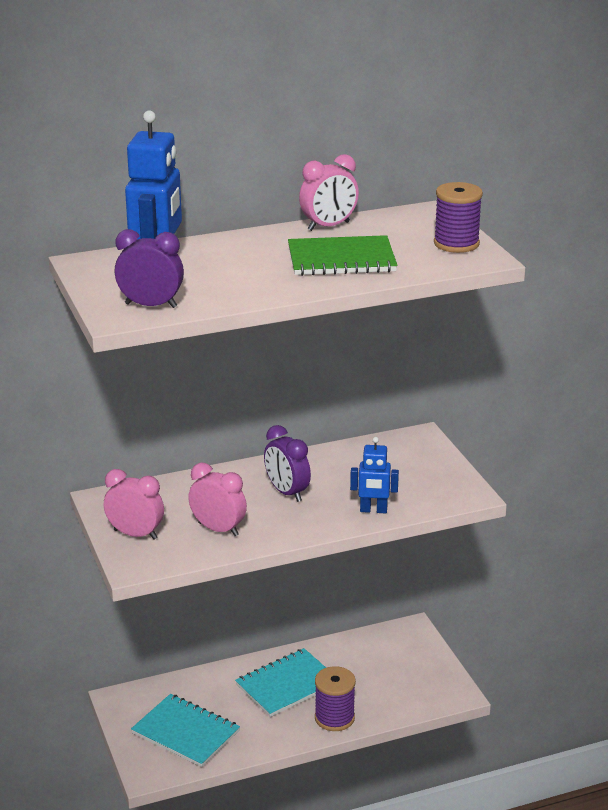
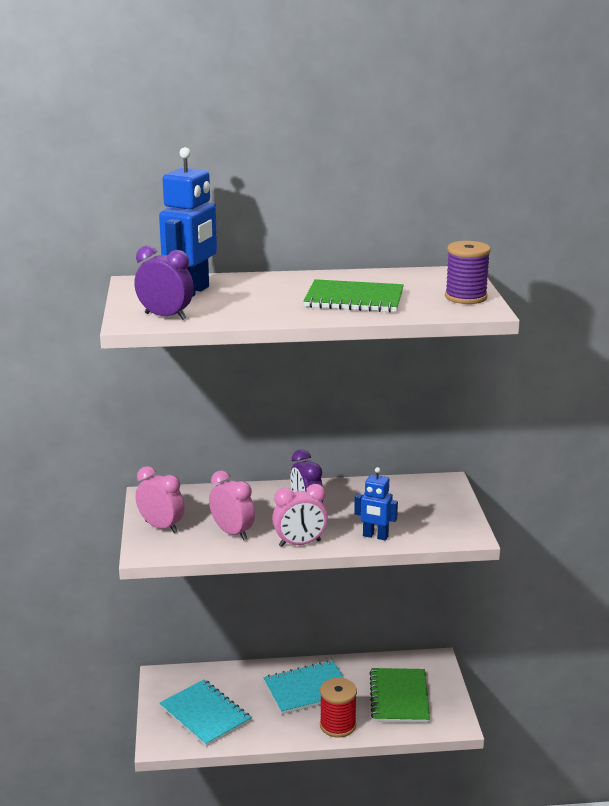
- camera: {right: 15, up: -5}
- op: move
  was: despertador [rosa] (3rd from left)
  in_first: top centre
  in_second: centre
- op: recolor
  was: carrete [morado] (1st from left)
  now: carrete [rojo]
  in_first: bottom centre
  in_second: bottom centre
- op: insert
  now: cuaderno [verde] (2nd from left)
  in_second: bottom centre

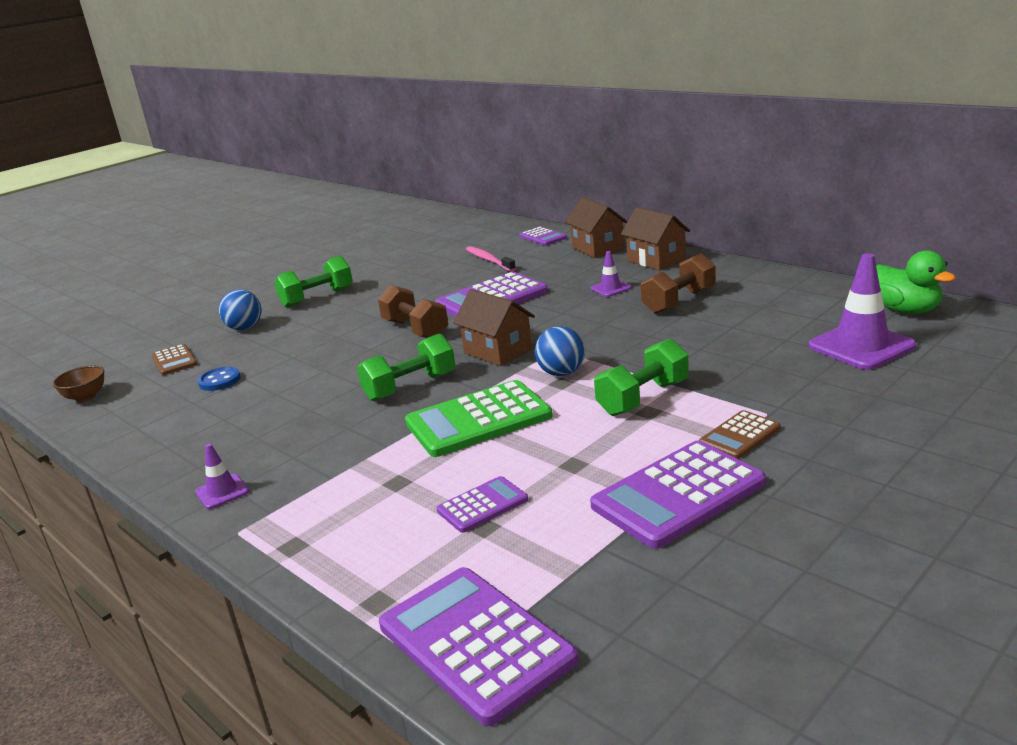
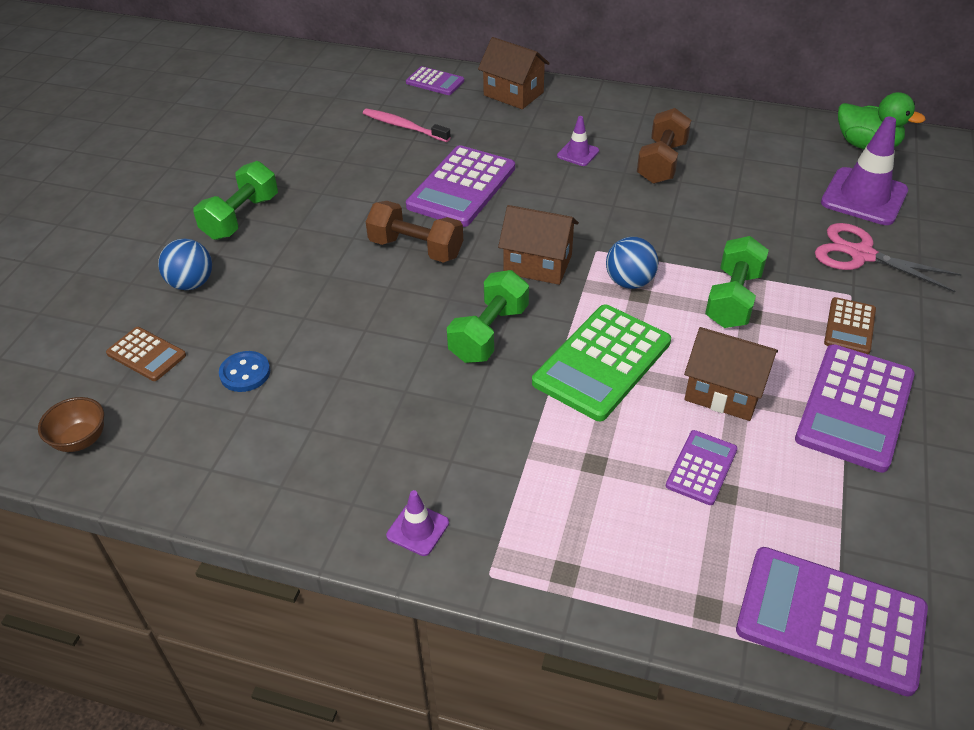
- camera: {right: -30, up: 20}
- op: move
  was: casa [marrón] (3rd from left)
  in_first: top centre
  in_second: middle right
- op: insert
  now: tijeras [rosa]
  in_second: middle right

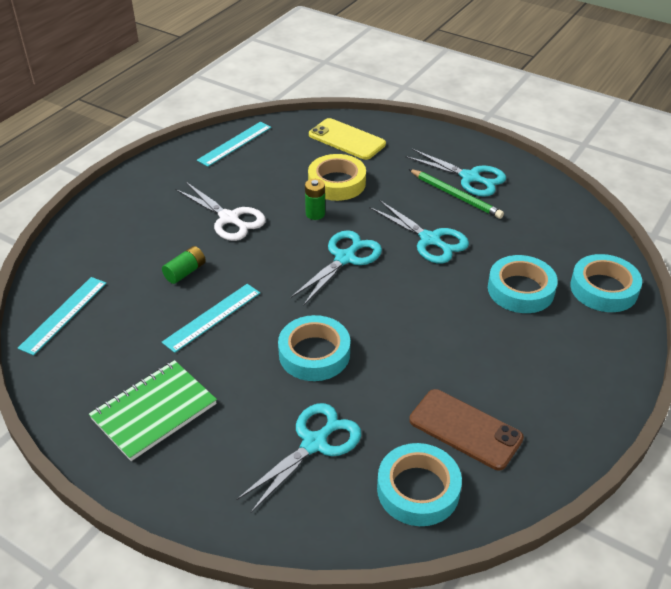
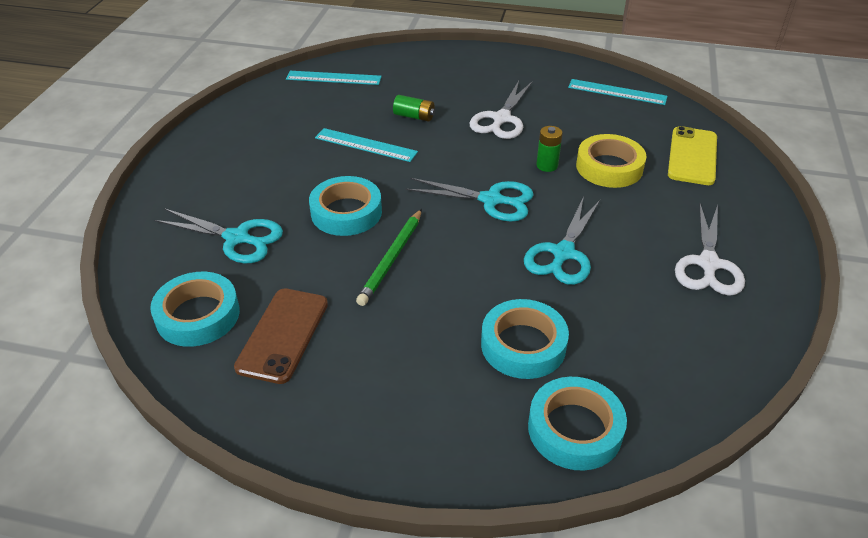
- camera: {right: 70, up: 0}
- op: move
  was: lápiz [verde]
  in_first: top right
  in_second: centre
- op: recolor
  was: tijeras [turquesa] (4th from left)
  now: tijeras [blanco] (2nd from left)
  in_first: top right
  in_second: middle right
- op: delete
  was: cuaderno [verde]
  in_first: bottom left

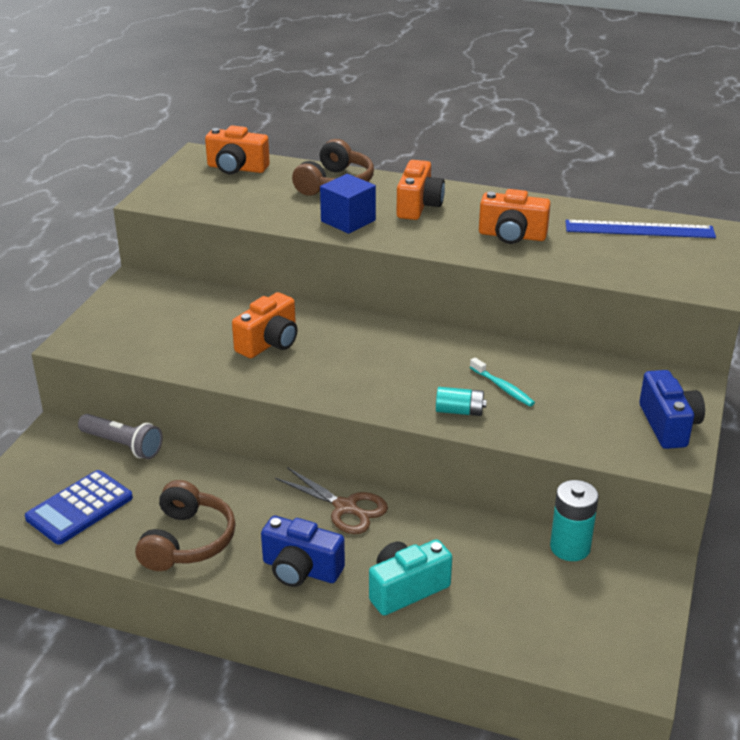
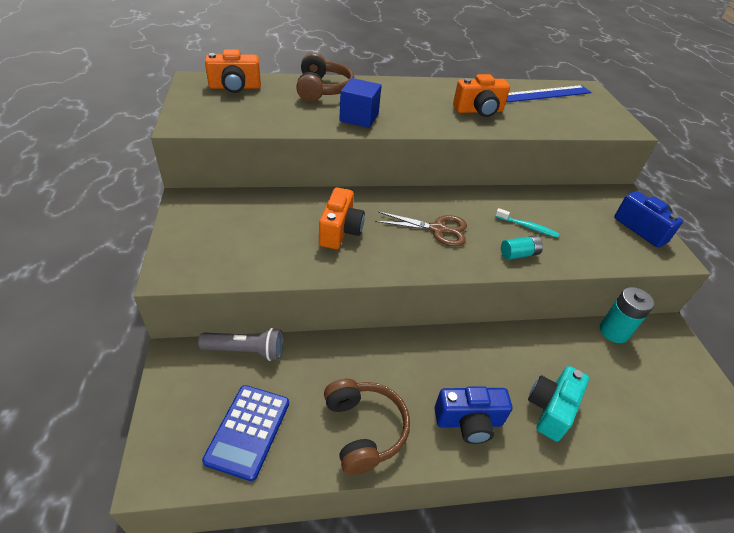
- camera: {right: -30, up: 10}
- op: move
  was: tijeras [marrón]
  in_first: bottom centre
  in_second: centre
- op: delete
  was: cámara [naranja] (3rd from left)
  in_first: top centre

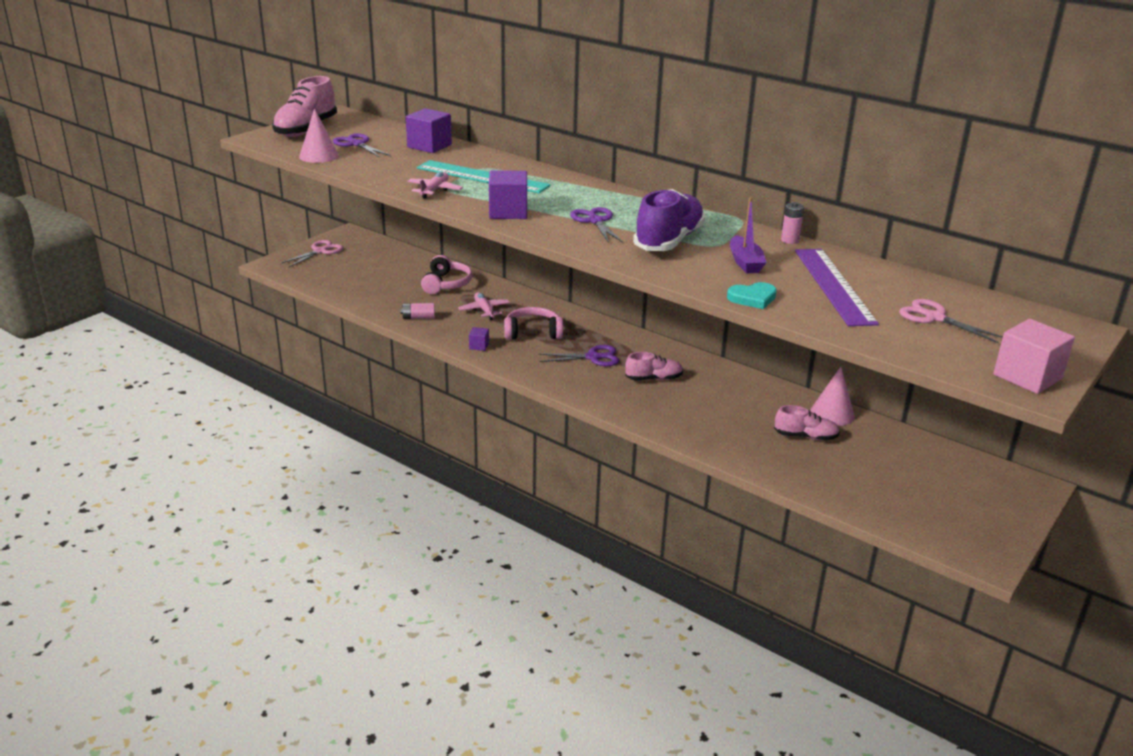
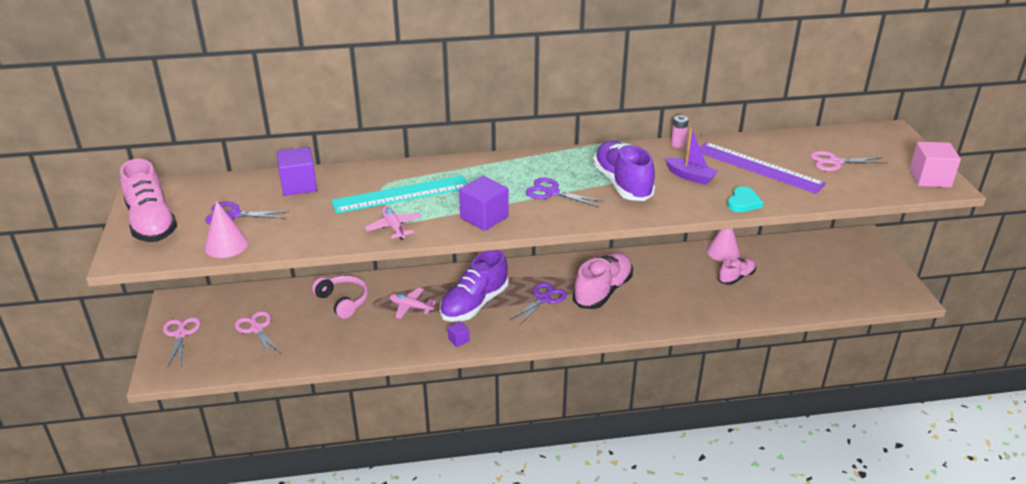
- camera: {right: -45, up: 5}
- op: insert
  now: tijeras [rosa] (2nd from left)
  in_second: bottom left
- op: replace
  was: auriculares [rosa] (2nd from left)
  now: zapato [morado] (1st from left)
  in_first: centre
  in_second: centre
- op: resize
  was: zapato [rosa] (2nd from left)
  in_first: centre
  in_second: centre
  ratio: 1.8
- op: delete
  was: pila [rosa] (1st from left)
  in_first: centre

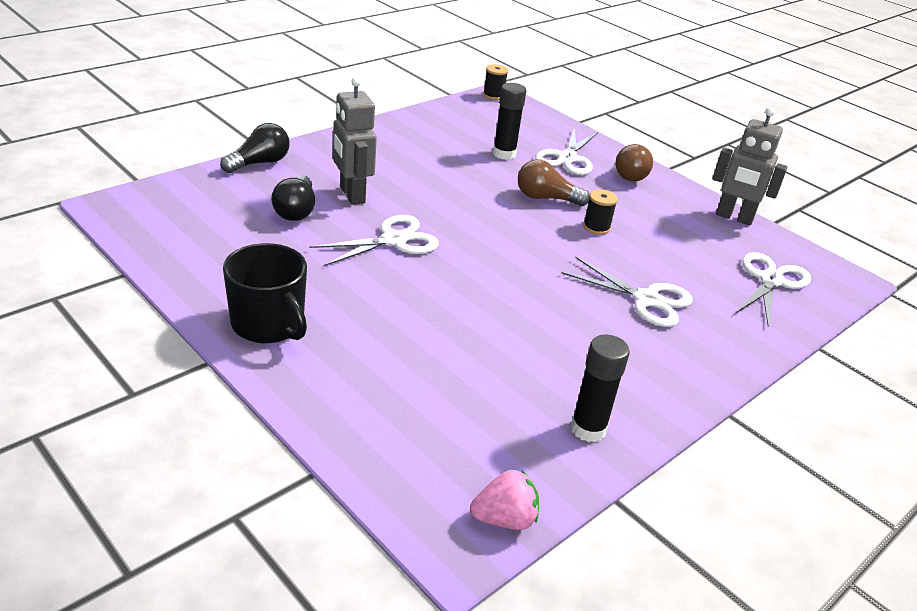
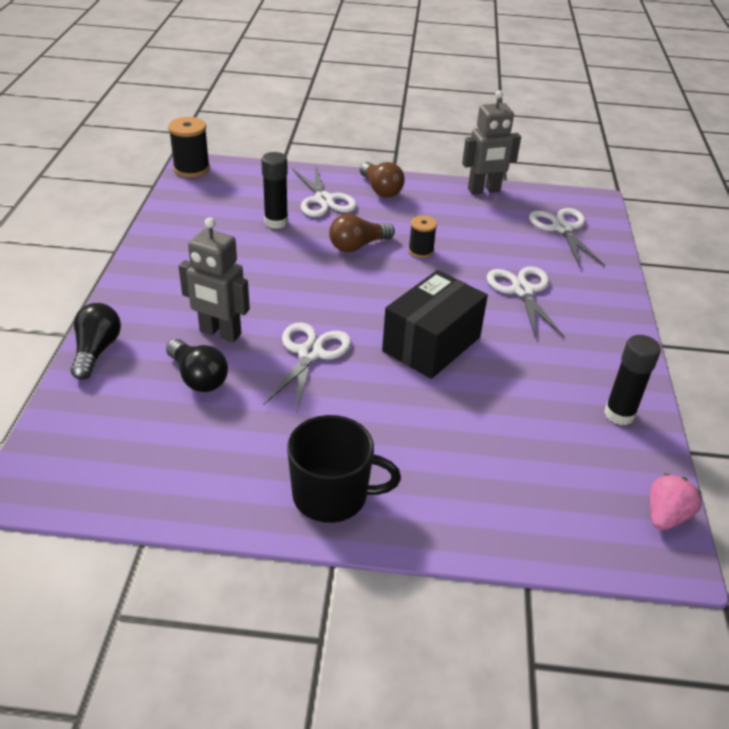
- camera: {right: -40, up: 5}
- op: resize
  was: carrete [negro] (1st from left)
  in_first: top centre
  in_second: top left
  ratio: 1.58
- op: insert
  now: caja [negro]
  in_second: centre
- op: rotate
  was: tijeras [blanco] (3rd from left)
  in_first: middle right
  in_second: middle right
  clockwise: -90

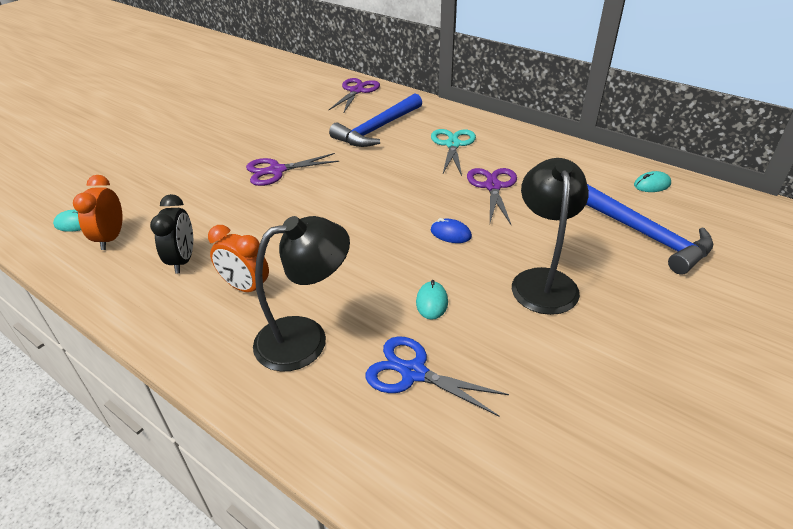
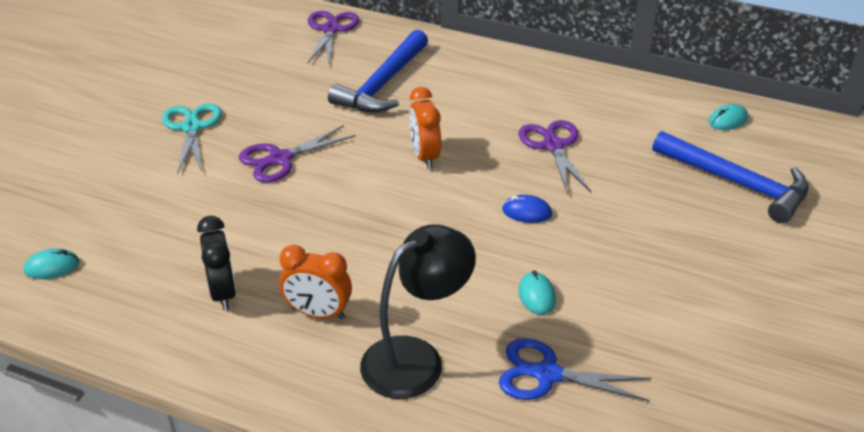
- camera: {right: -15, up: 0}
- op: move
  was: tijeras [turquesa]
  in_first: top centre
  in_second: top left
- op: move
  was: despertador [naranja] (1st from left in the first image)
  now: despertador [naranja] (2nd from left)
  in_first: middle left
  in_second: top centre
- op: delete
  was: lámpara [negro] (2nd from left)
  in_first: middle right

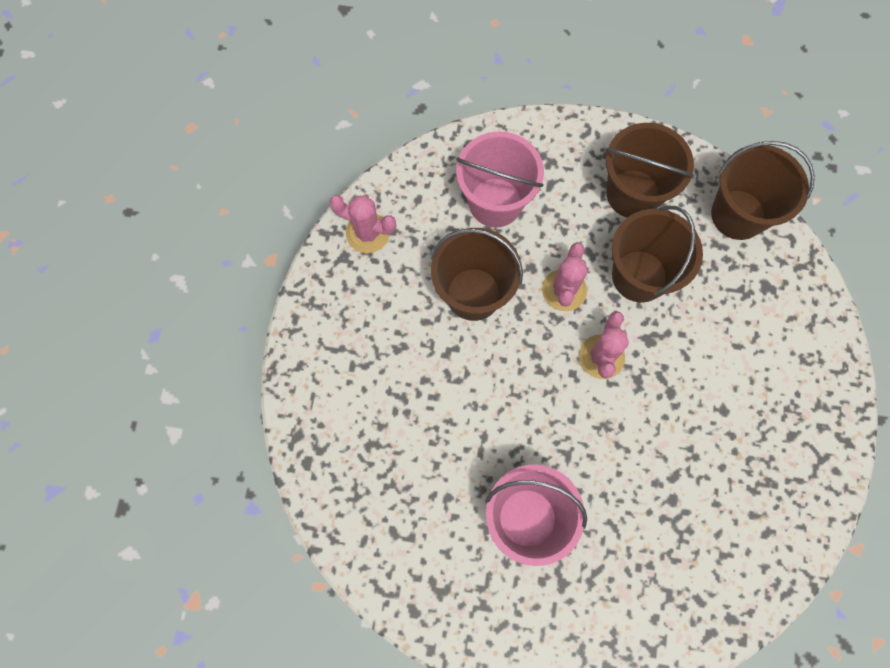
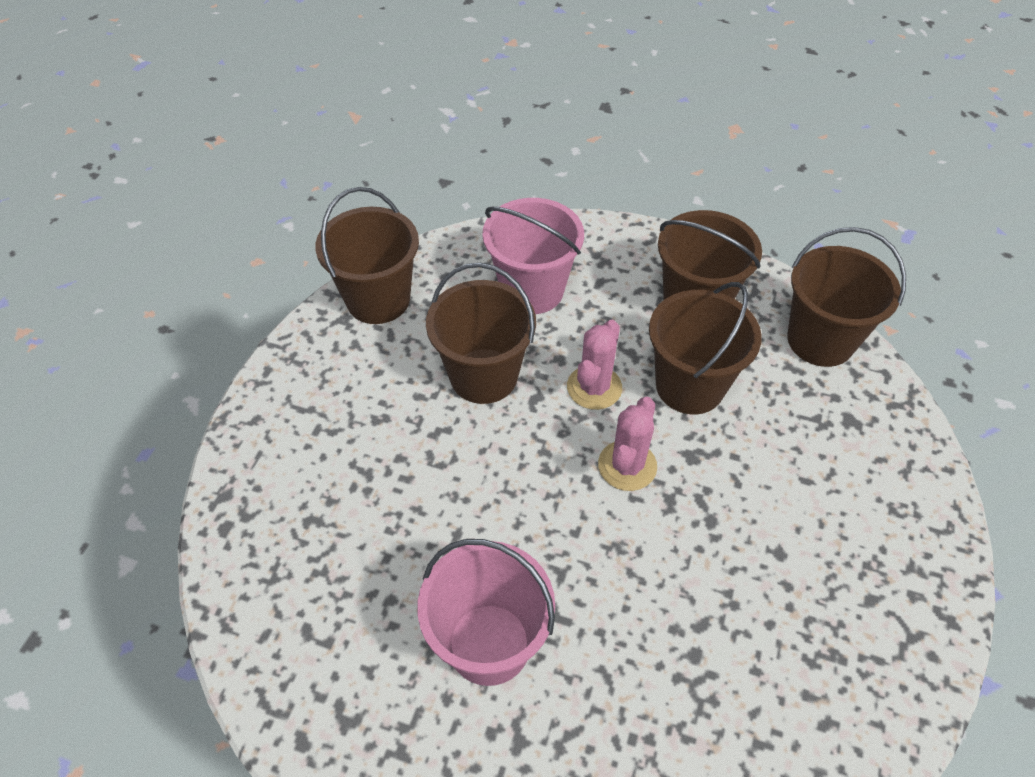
- camera: {right: 10, up: -20}
- op: replace
  was: cactus [rosa] (1st from left)
  now: balde [marrón] (1st from left)
  in_first: centre
  in_second: top centre

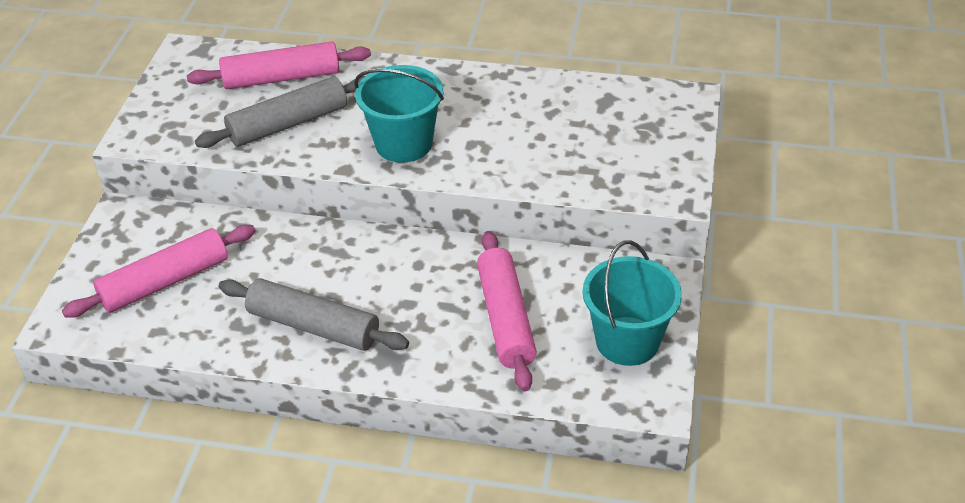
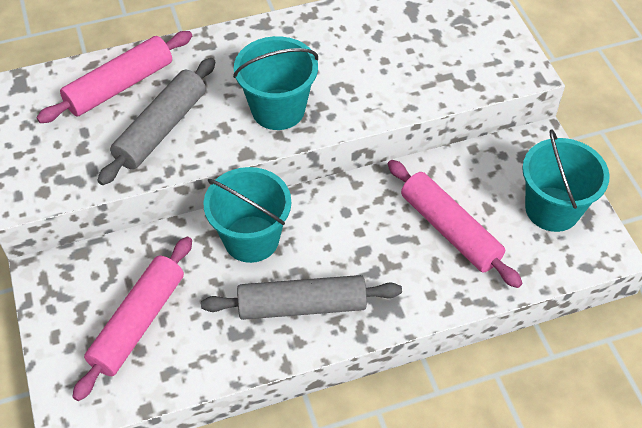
- camera: {right: -30, up: 10}
- op: insert
  now: balde [turquesa] (1st from left)
  in_second: centre

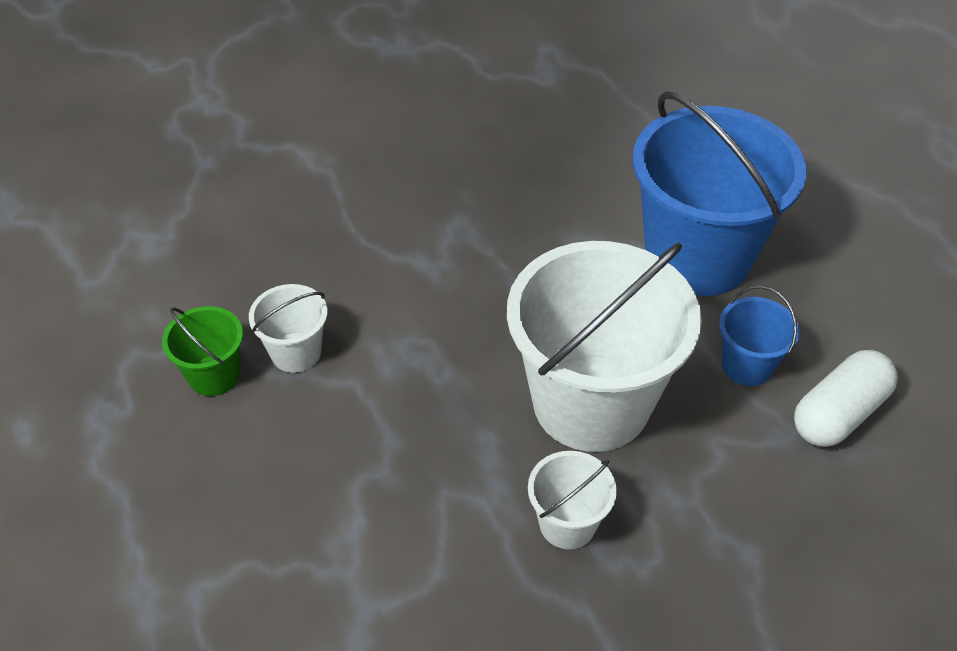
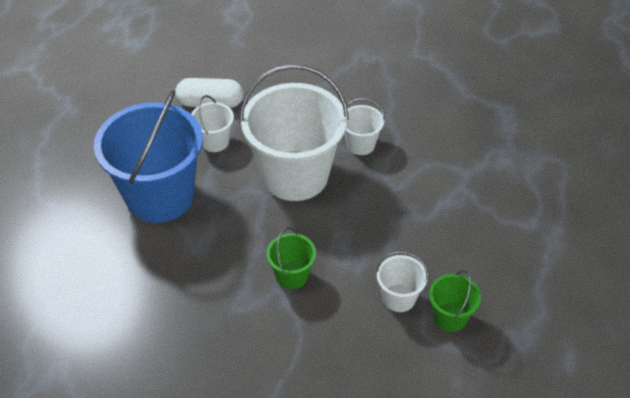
- camera: {right: -135, up: 0}
- op: recolor
  was: balde [azul] (2nd from left)
  now: balde [blanco] (1st from left)
  in_first: middle right
  in_second: top centre
- op: insert
  now: balde [verde] (1st from left)
  in_second: centre

